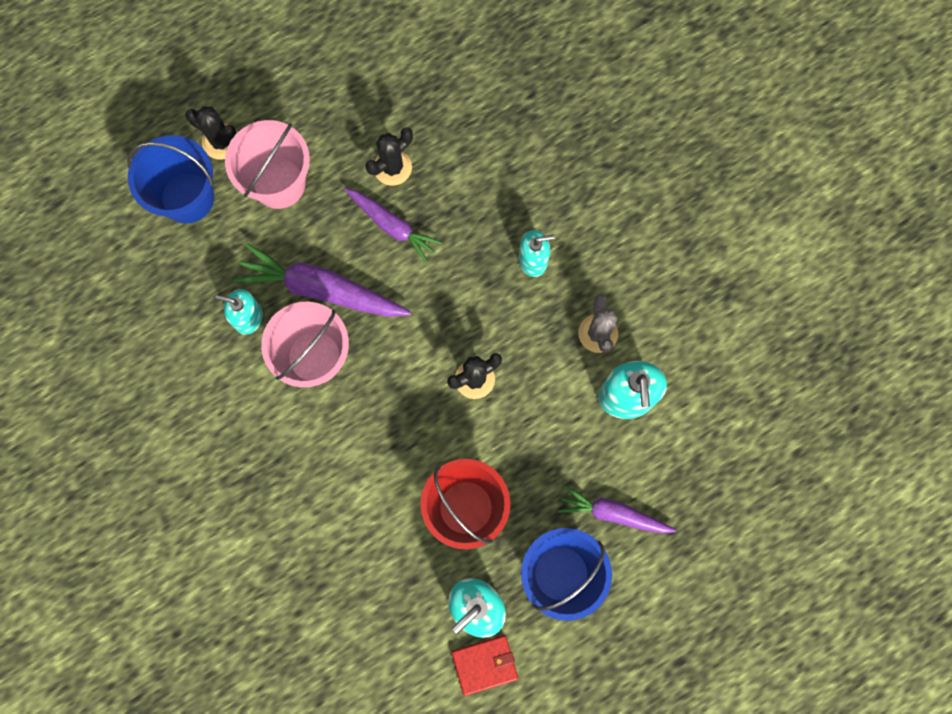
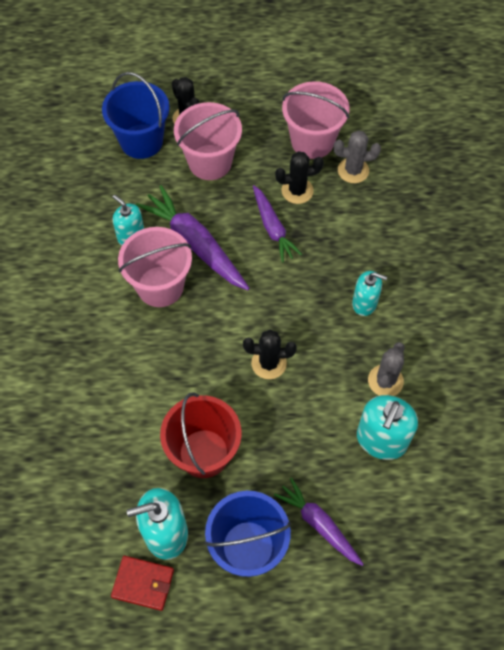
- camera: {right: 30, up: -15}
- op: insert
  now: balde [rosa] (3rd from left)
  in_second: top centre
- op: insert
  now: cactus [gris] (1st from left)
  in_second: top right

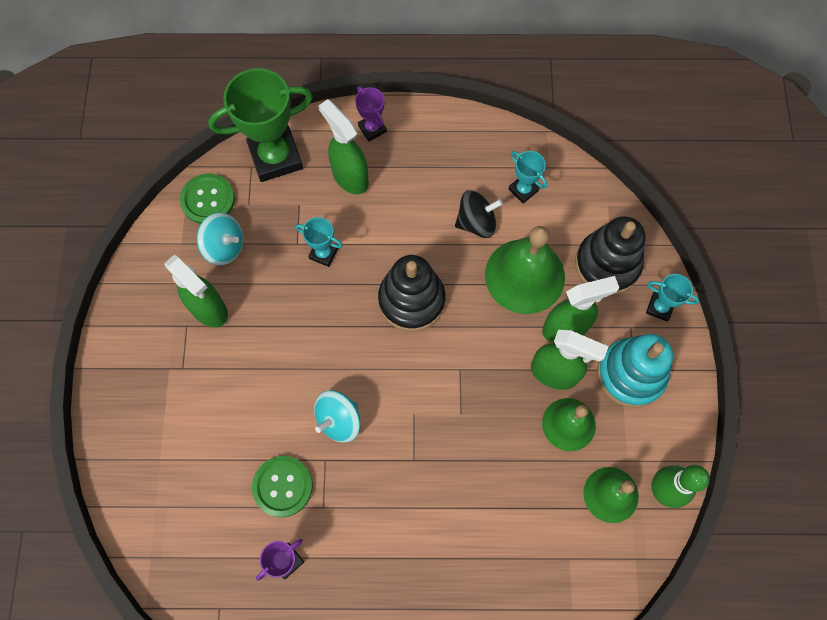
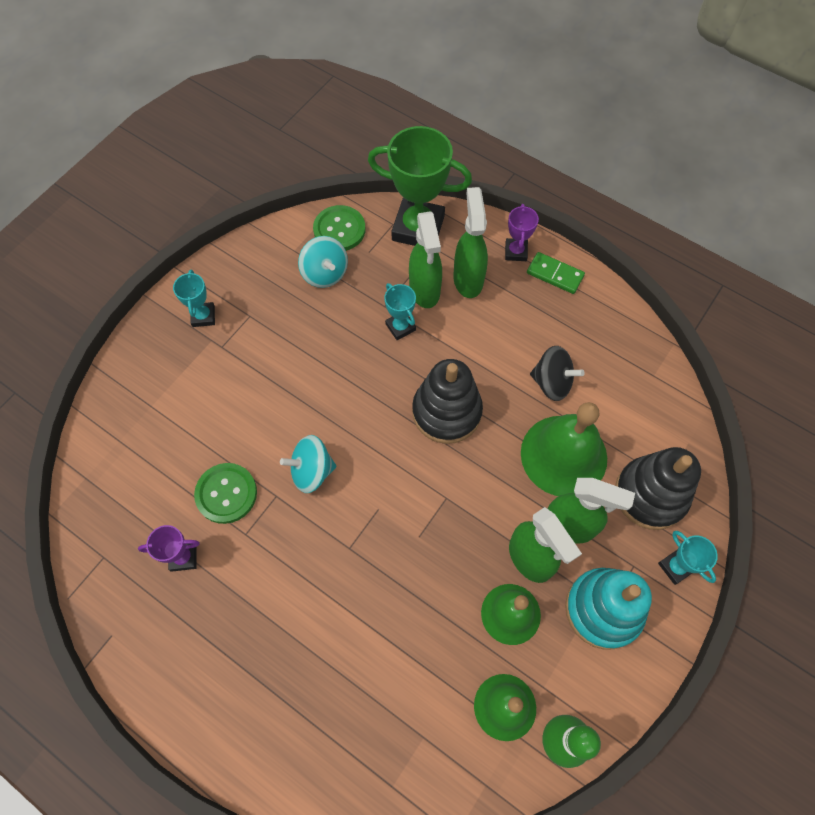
- camera: {right: 35, up: -5}
- op: move
  was: trofeo [turquesa] (2nd from left in the first image)
  now: trofeo [turquesa] (1st from left)
  in_first: top centre
  in_second: middle left
- op: move
  was: pulverizador [verde] (1st from left)
  in_first: middle left
  in_second: top centre
- op: insert
  now: ficha de dominó [verde]
  in_second: middle right

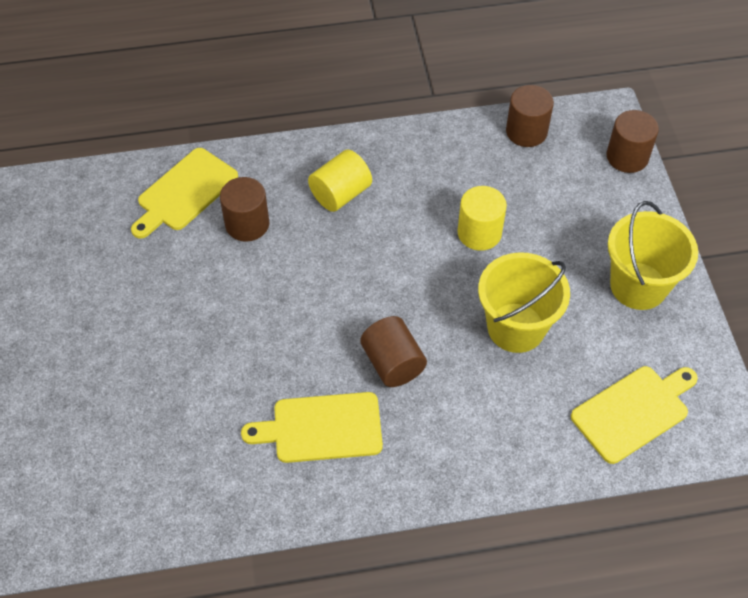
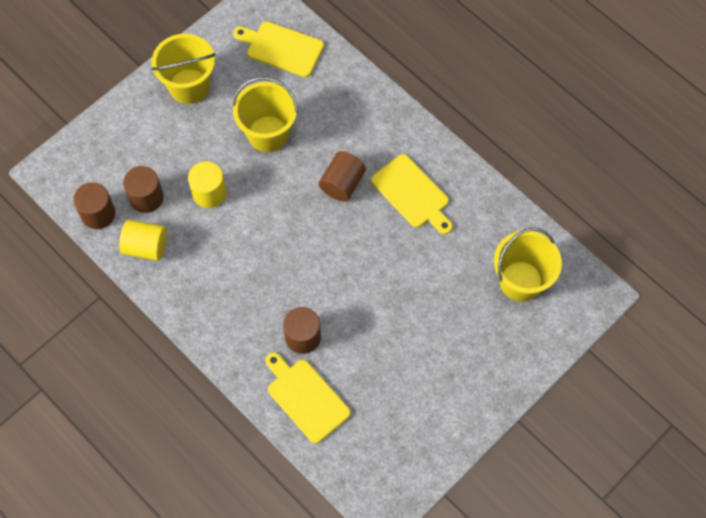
- camera: {right: -125, up: 10}
- op: move
  was: cilindro [amarillo] (1st from left)
  in_first: top centre
  in_second: middle left
- op: move
  was: cilindro [marrón] (4th from left in the first image)
  now: cilindro [marrón] (2nd from left)
  in_first: top right
  in_second: middle left
- op: rotate
  was: tabla de cortar [amarillo] (1st from left in the first image)
  in_first: top left
  in_second: bottom centre
  clockwise: -135
- op: insert
  now: balde [amarillo] (3rd from left)
  in_second: middle right

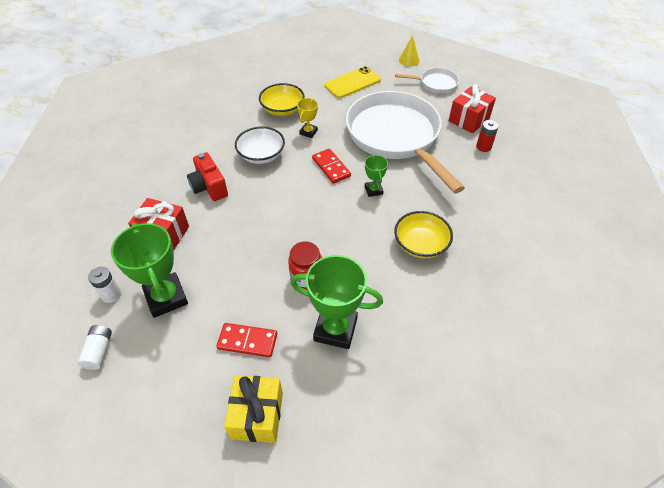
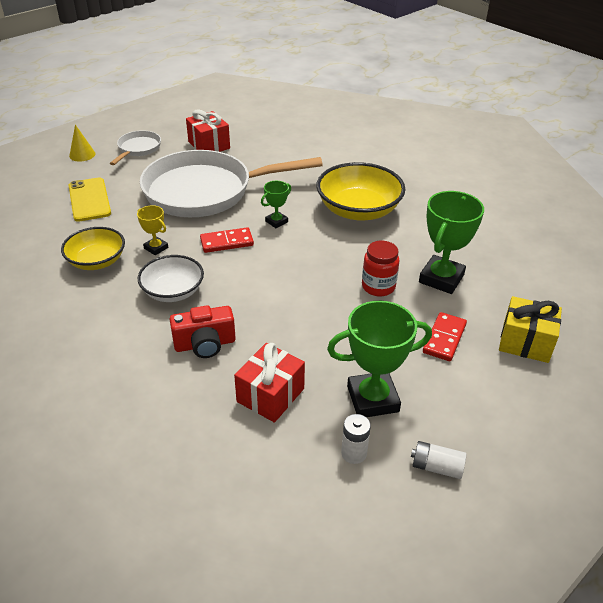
- camera: {right: -75, up: -10}
- op: rotate
  was: trofeo [verde] (3rd from left in the first image)
  in_first: centre
  in_second: centre
  clockwise: -45
- op: resize
  was: cuenco [amarillo] (2nd from left)
  in_first: centre
  in_second: top centre
  ratio: 1.57
- op: delete
  was: pila [rojo]
  in_first: top right

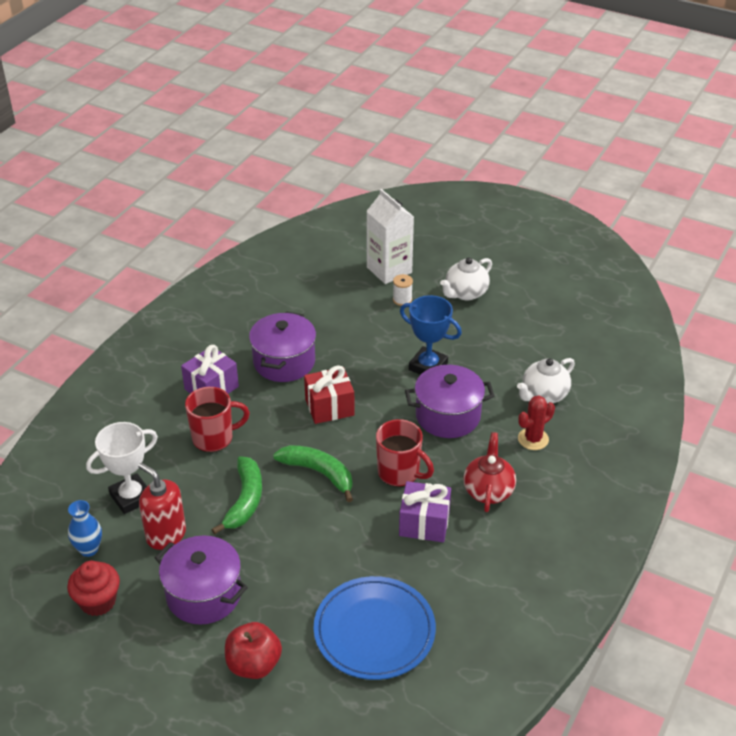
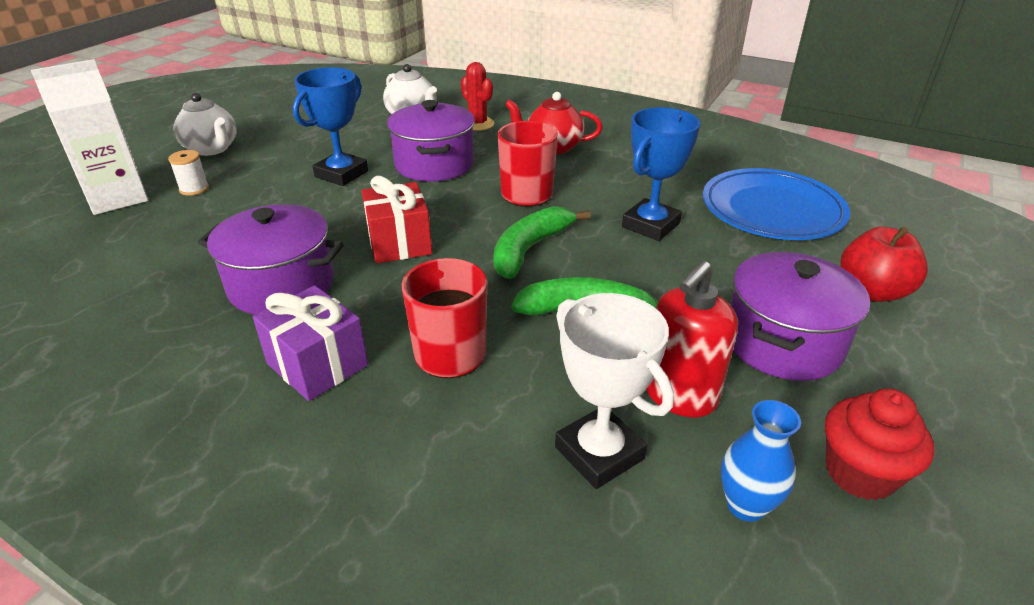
- camera: {right: -90, up: -5}
- op: insert
  now: trofeo [azul] (2nd from left)
  in_second: top centre
- op: delete
  was: regalo [morado] (2nd from left)
  in_first: bottom centre

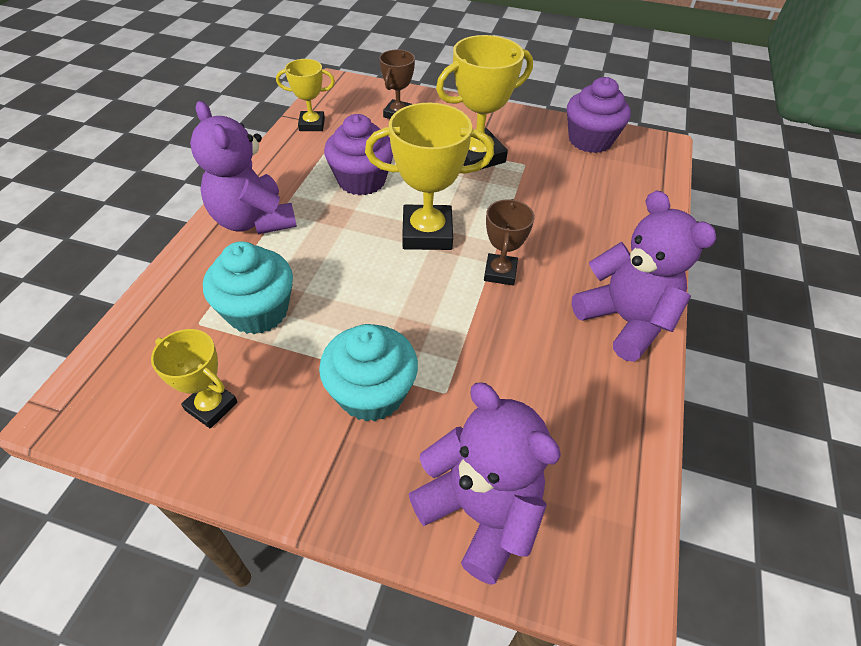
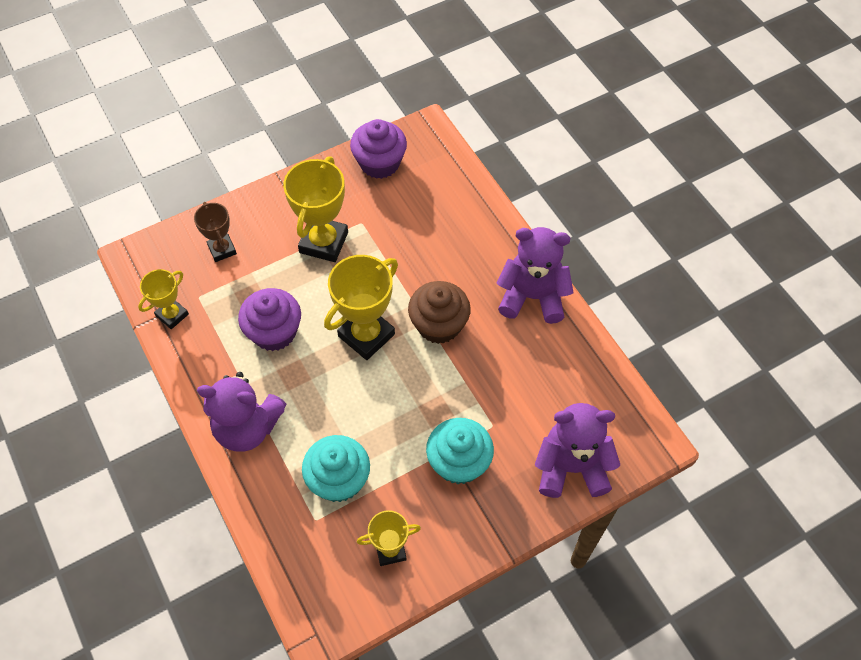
- camera: {right: -45, up: 10}
- op: replace
  was: trofeo [marrón] (2nd from left)
  now: magdalena [marrón]
  in_first: centre
  in_second: centre

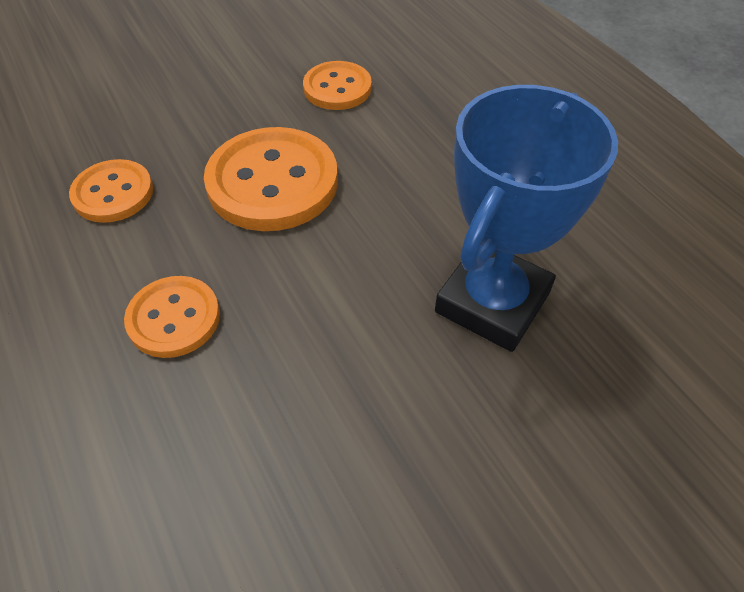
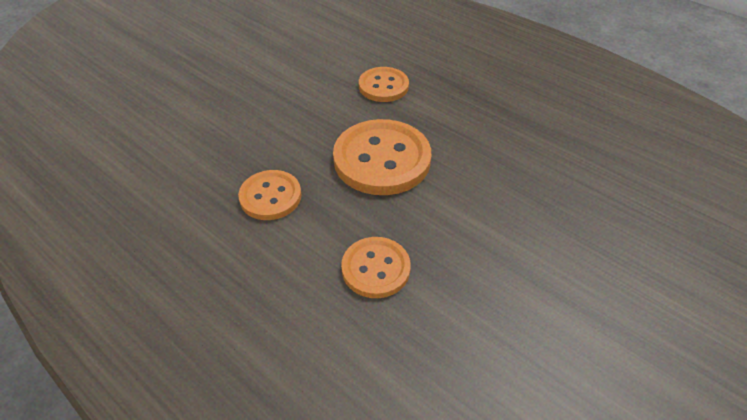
- camera: {right: -20, up: -5}
- op: delete
  was: trofeo [azul]
  in_first: middle right

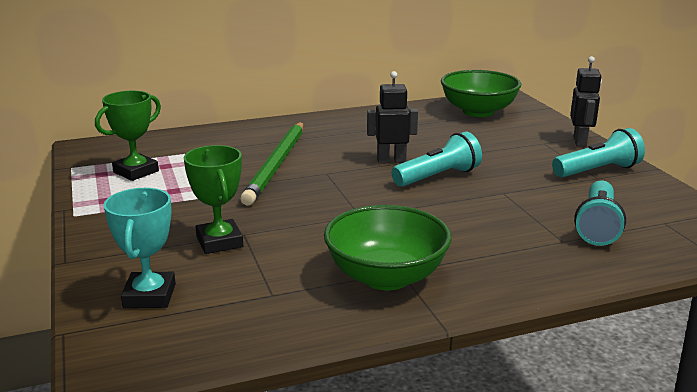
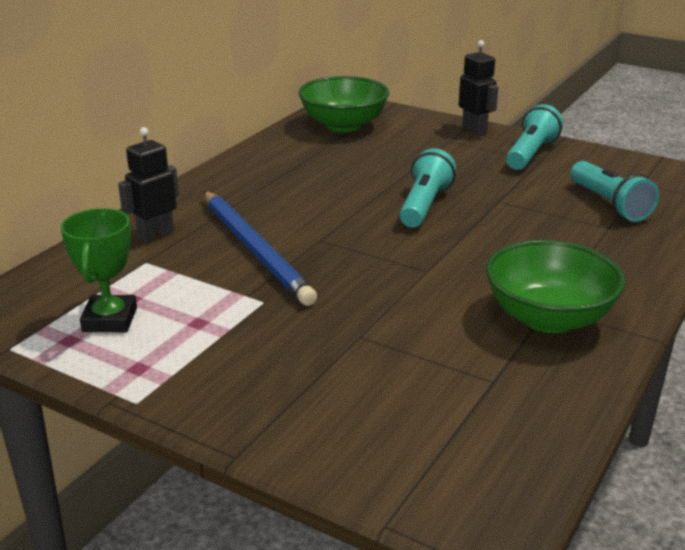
- camera: {right: -40, up: 5}
- op: move
  was: robot [negro] (1st from left)
  in_first: top centre
  in_second: middle left
- op: recolor
  was: lápiz [verde]
  now: lápiz [azul]
  in_first: centre
  in_second: centre
- op: delete
  was: trofeo [turquesa]
  in_first: middle left
- op: delete
  was: trofeo [verde] (2nd from left)
  in_first: middle left

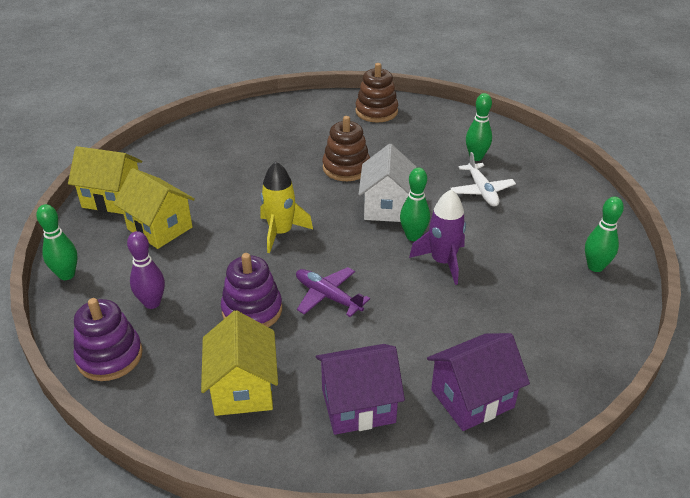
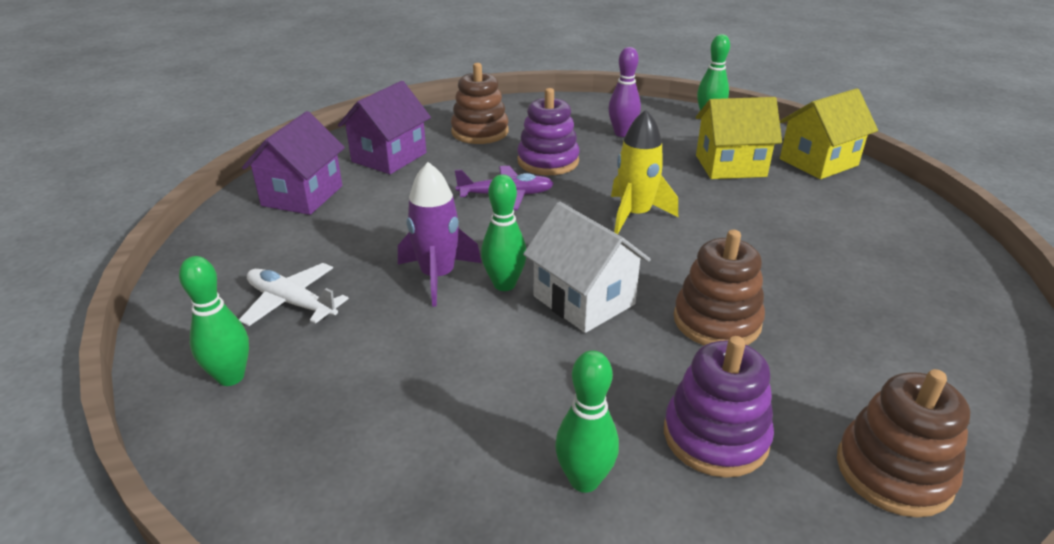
- camera: {right: 135, up: -5}
- op: move
  was: avión [blanco]
  in_first: middle right
  in_second: middle left
- op: replace
  was: casa [amarillo] (3rd from left)
  now: juguete apilable [marrón] (1st from left)
  in_first: bottom centre
  in_second: top centre
- op: move
  was: juguete apilable [morado] (1st from left in the first image)
  now: juguete apilable [morado] (2nd from left)
  in_first: bottom left
  in_second: bottom right

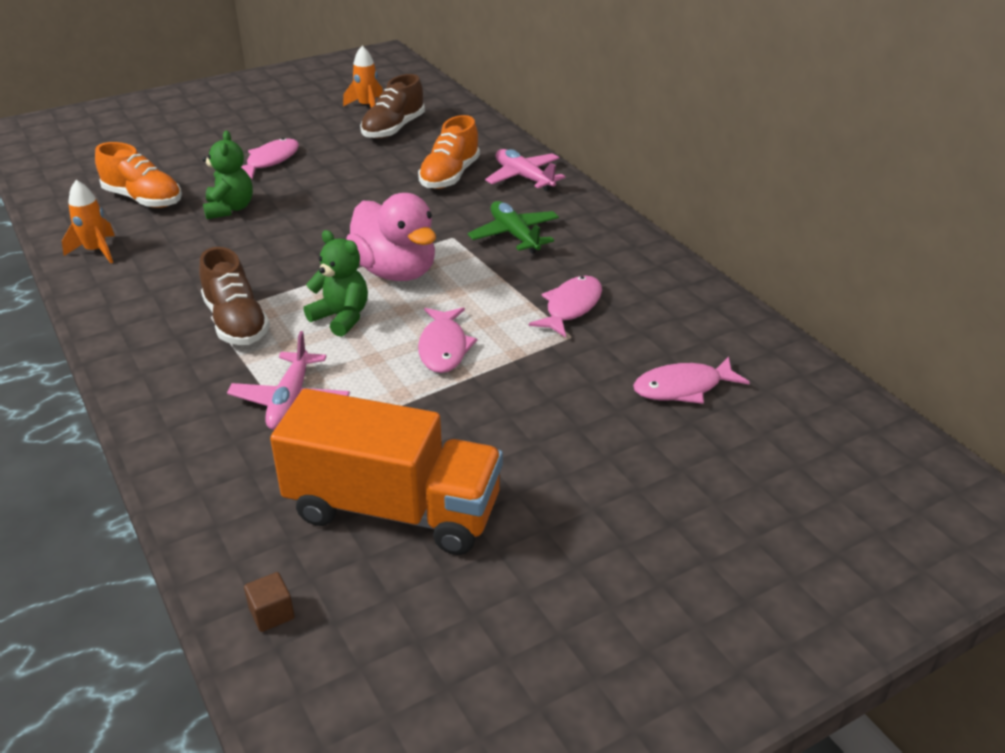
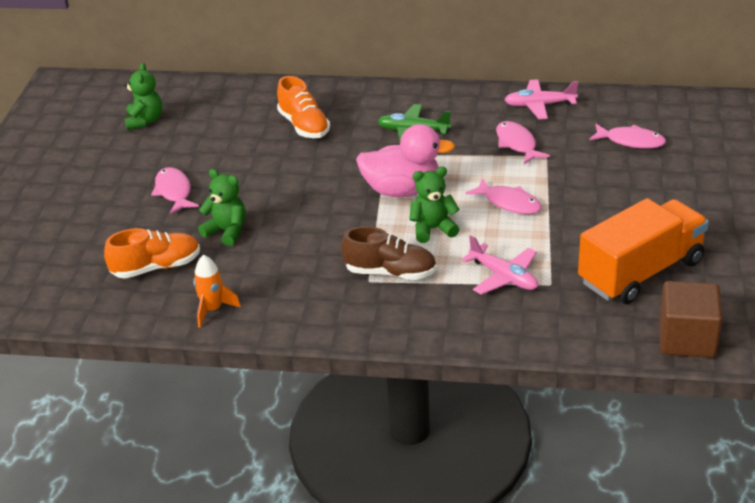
- camera: {right: -50, up: 0}
- op: replace
  was: cohete [naranja] (2nd from left)
  now: osito [verde] (1st from left)
  in_first: top centre
  in_second: top left
- op: move
  was: avión [rosa] (2nd from left)
  in_first: top centre
  in_second: top right
- op: rotate
  was: pez [rosa] (4th from left)
  in_first: middle right
  in_second: top right
  clockwise: -90
- op: resize
  was: cubo [marrón]
  in_first: bottom left
  in_second: middle right
  ratio: 2.41
- op: delete
  was: zapato [marrón] (2nd from left)
  in_first: top centre

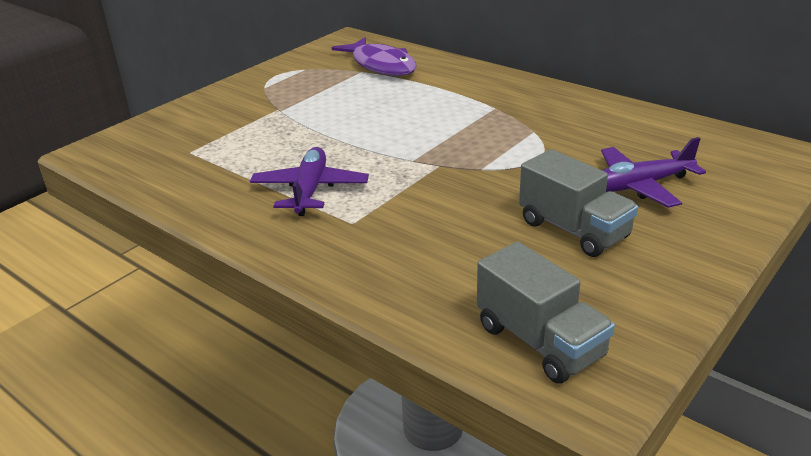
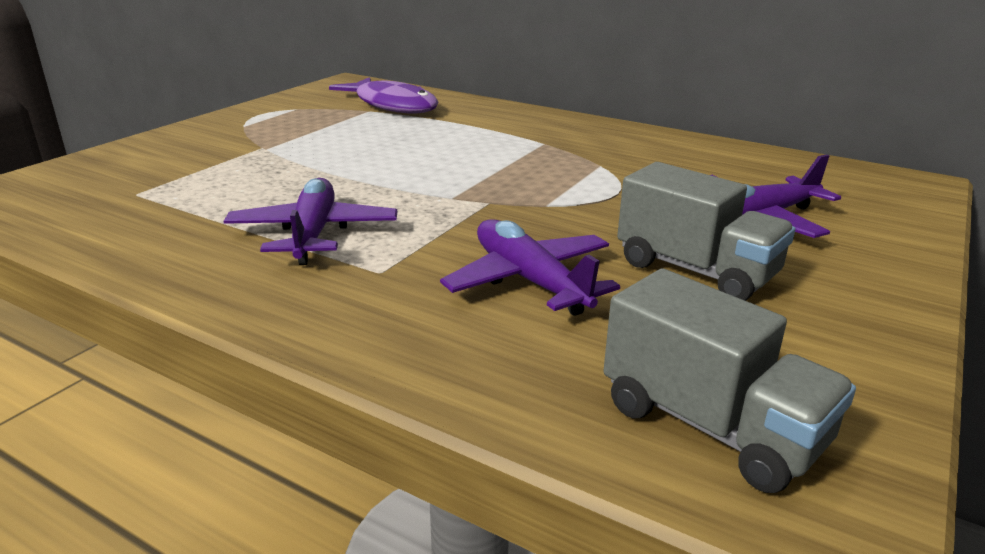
- camera: {right: -10, up: -5}
- op: insert
  now: avión [morado] (2nd from left)
  in_second: centre

